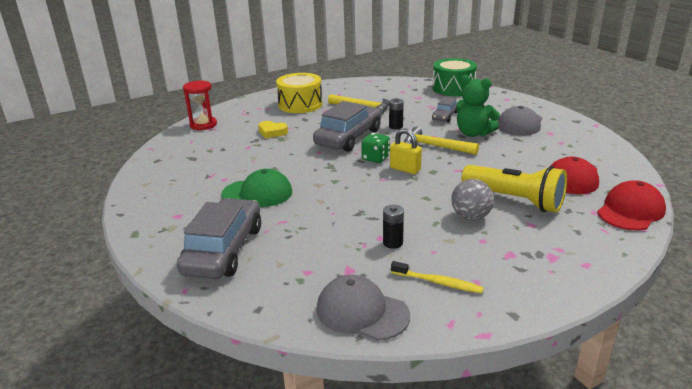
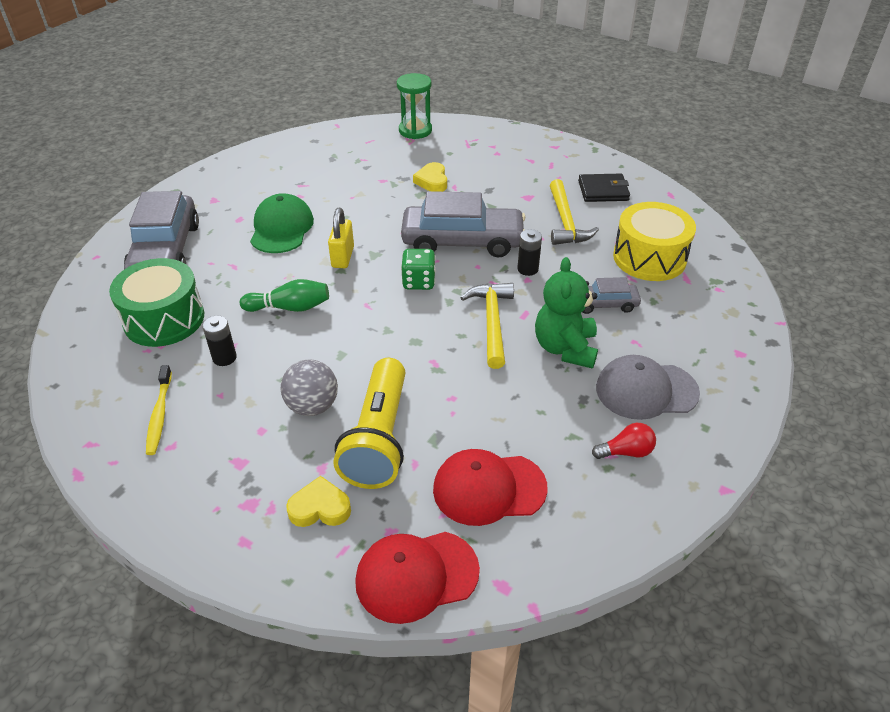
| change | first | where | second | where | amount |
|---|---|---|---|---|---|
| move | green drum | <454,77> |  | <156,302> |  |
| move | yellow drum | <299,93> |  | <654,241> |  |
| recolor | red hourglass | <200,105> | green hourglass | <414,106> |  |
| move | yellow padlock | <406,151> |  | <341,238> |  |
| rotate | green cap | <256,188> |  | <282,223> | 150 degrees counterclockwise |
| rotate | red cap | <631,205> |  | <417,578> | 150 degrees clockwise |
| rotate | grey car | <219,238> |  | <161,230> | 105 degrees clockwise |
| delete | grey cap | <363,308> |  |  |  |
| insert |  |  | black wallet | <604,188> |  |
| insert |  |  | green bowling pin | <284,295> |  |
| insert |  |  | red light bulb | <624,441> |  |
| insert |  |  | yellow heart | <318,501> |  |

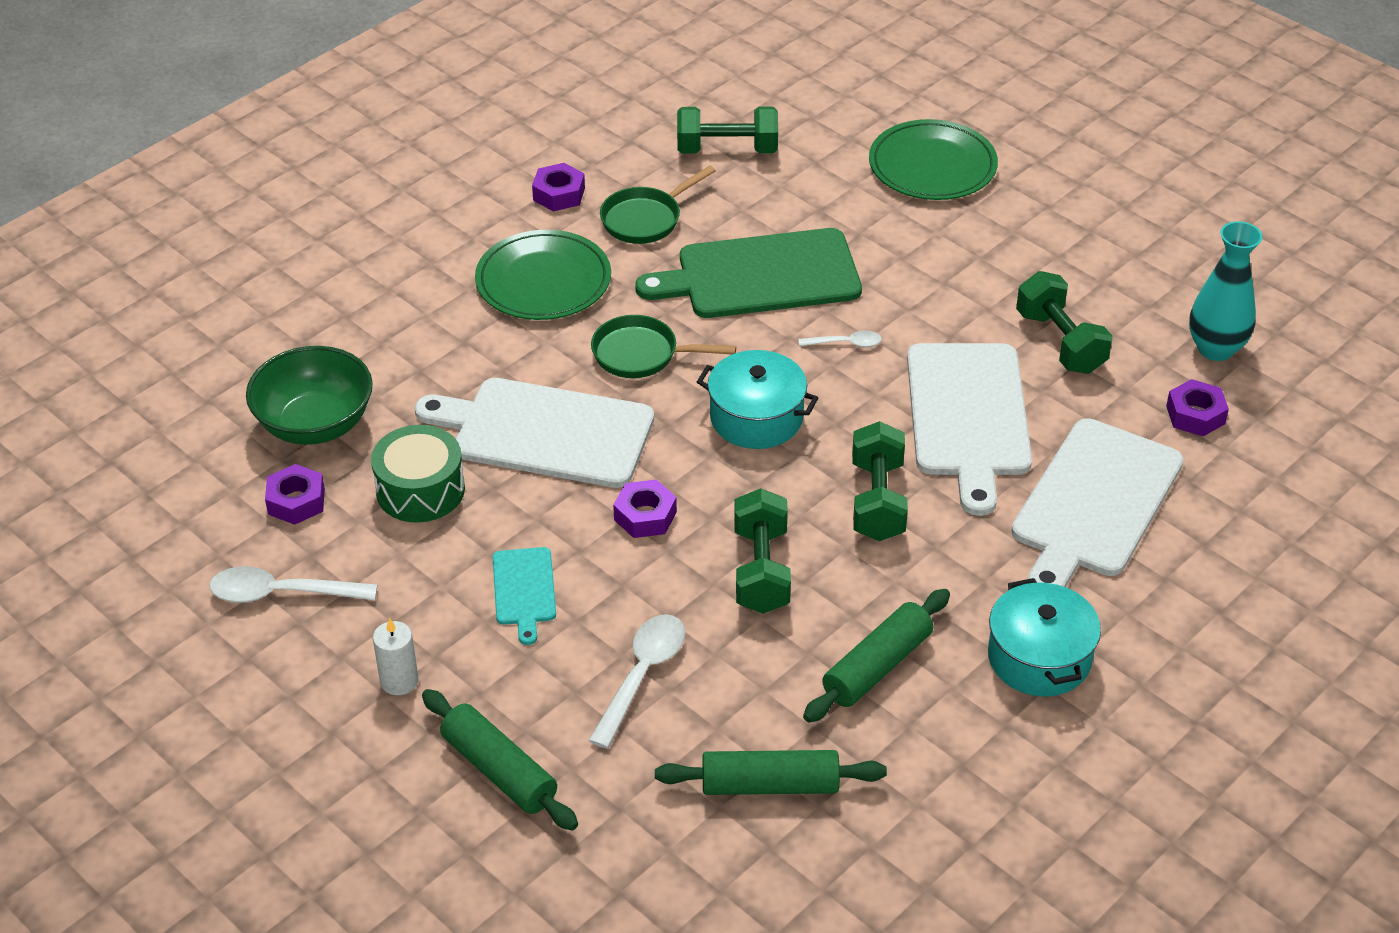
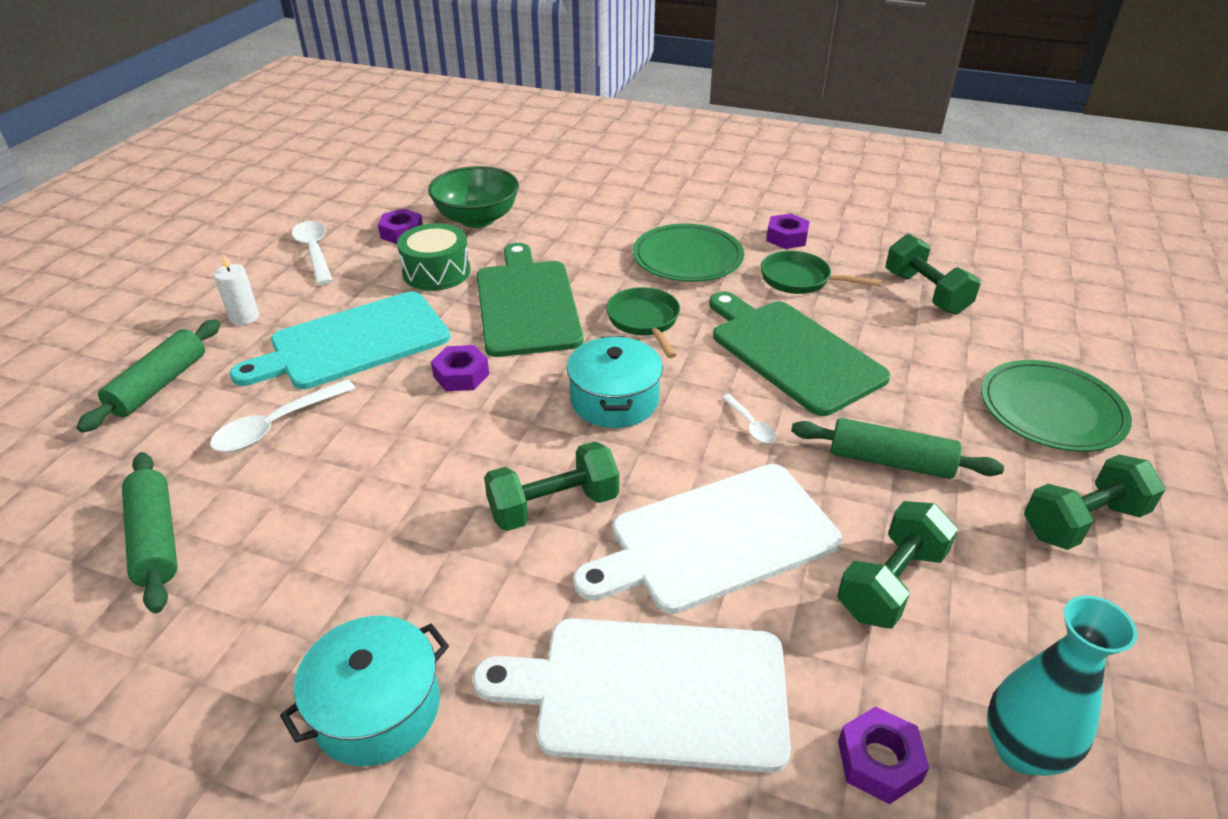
| change | first | where | second | where | amount |
|---|---|---|---|---|---|
| recolor | white cutting board | <534,433> | green cutting board | <530,300> |  |
| move | green dumbbell | <762,551> |  | <1095,502> |  |
| resize | turquoise cutting board | <524,596> |  | <340,340> | x2.05 |
| move | green rolling pin | <876,656> |  | <897,448> |  |
| rotate | white spoon | <636,681> |  | <282,415> | 135 degrees clockwise |

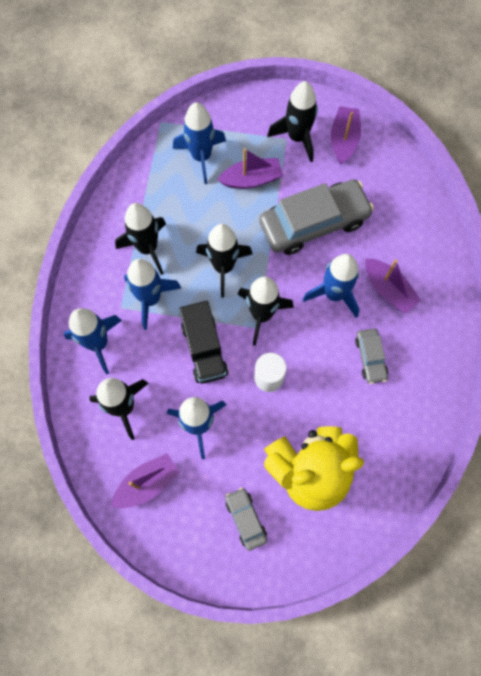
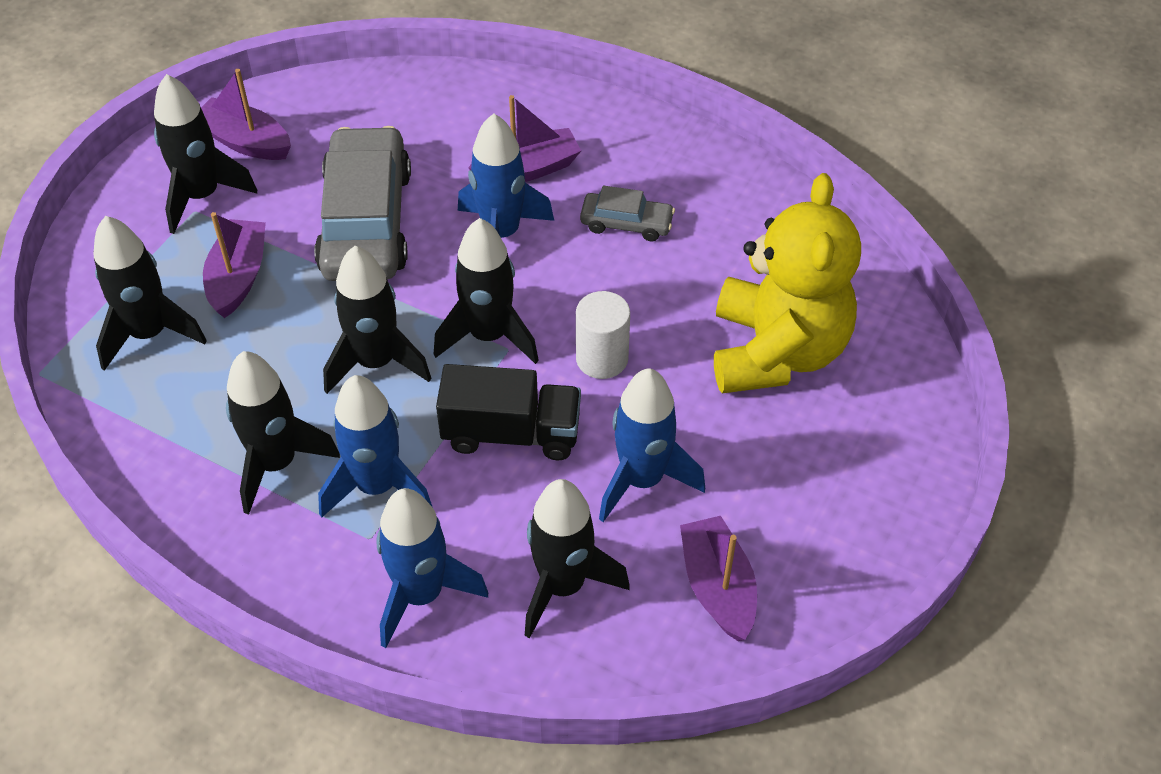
| change | first | where | second | where | amount |
|---|---|---|---|---|---|
| recolor | blue rocket | <199,143> | black rocket | <150,293> |  |
| delete | grey car | <246,519> |  |  |  |

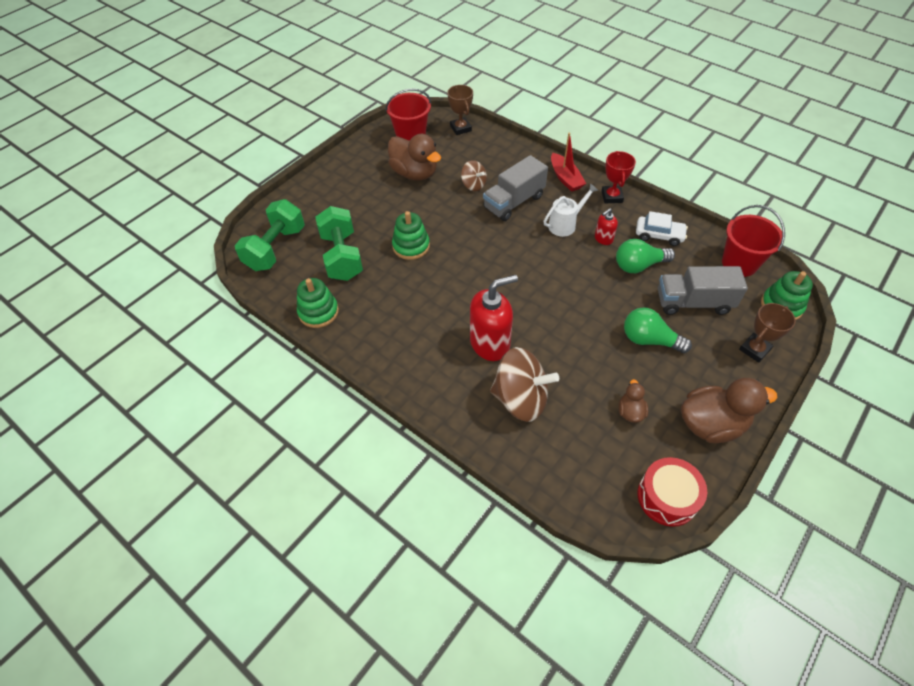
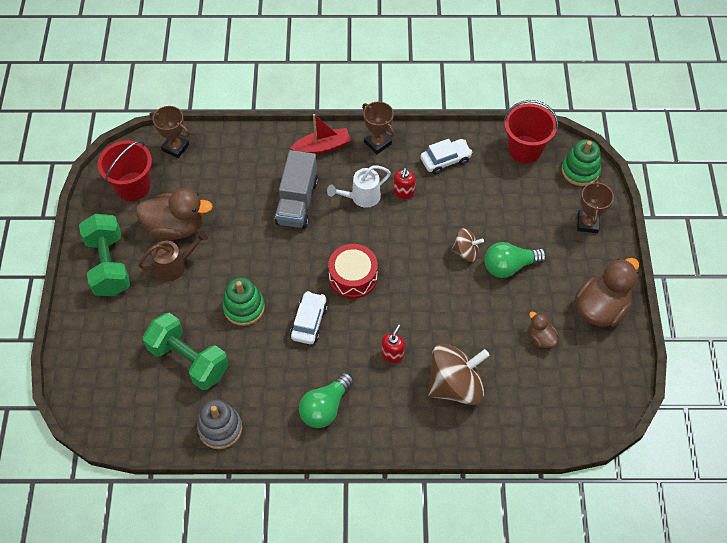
| change | first | where | second | where | amount |
|---|---|---|---|---|---|
| rotate | red boat | <568,162> |  | <320,134> | 45 degrees counterclockwise |
| recolor | red trophy | <619,177> | brown trophy | <378,128> |  |
| move | brown spinning top | <474,175> |  | <467,245> |  |
| rotate | white watering can | <571,210> |  | <359,186> | 135 degrees counterclockwise |
| move | green dumbbell | <270,235> |  | <104,255> |  |
| move | green light bulb | <645,256> |  | <326,400> |  |
| delete | grey truck | <703,290> |  |  |  |
| resize | red soap dispenser | <494,318> |  | <393,343> | x0.49 |
| recolor | green stacking toy | <318,303> | grey stacking toy | <219,424> |  |
| move | red drum | <672,492> |  | <353,271> |  |
| insert |  |  | brown watering can | <173,255> |  |
| insert |  |  | white car | <309,317> |  |

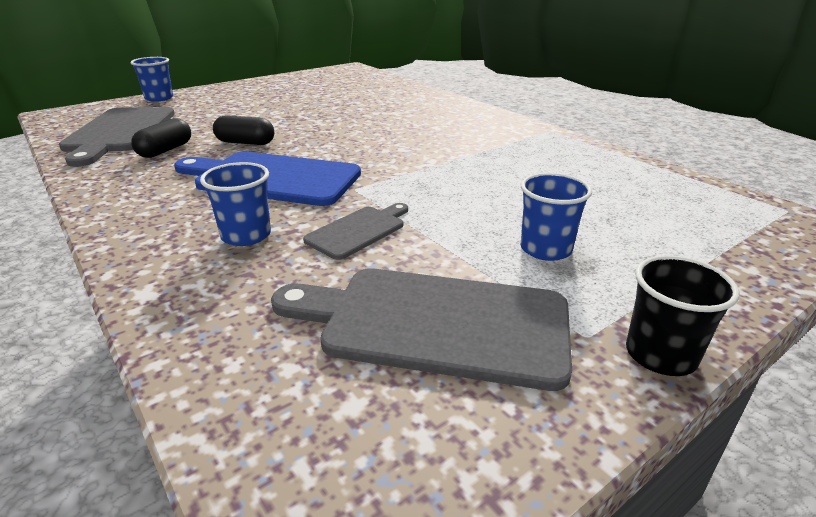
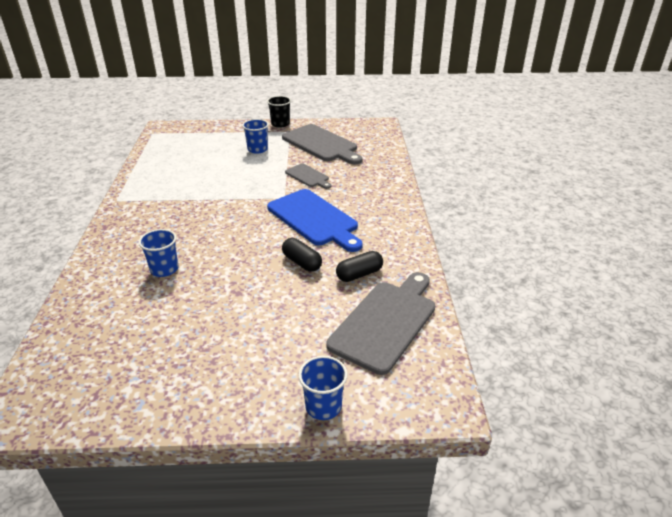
| change | first | where | second | where | amount |
|---|---|---|---|---|---|
| move | blue cup | <235,204> |  | <158,253> |  |
| rotate | grey cutting board | <355,231> |  | <308,176> | 120 degrees counterclockwise |

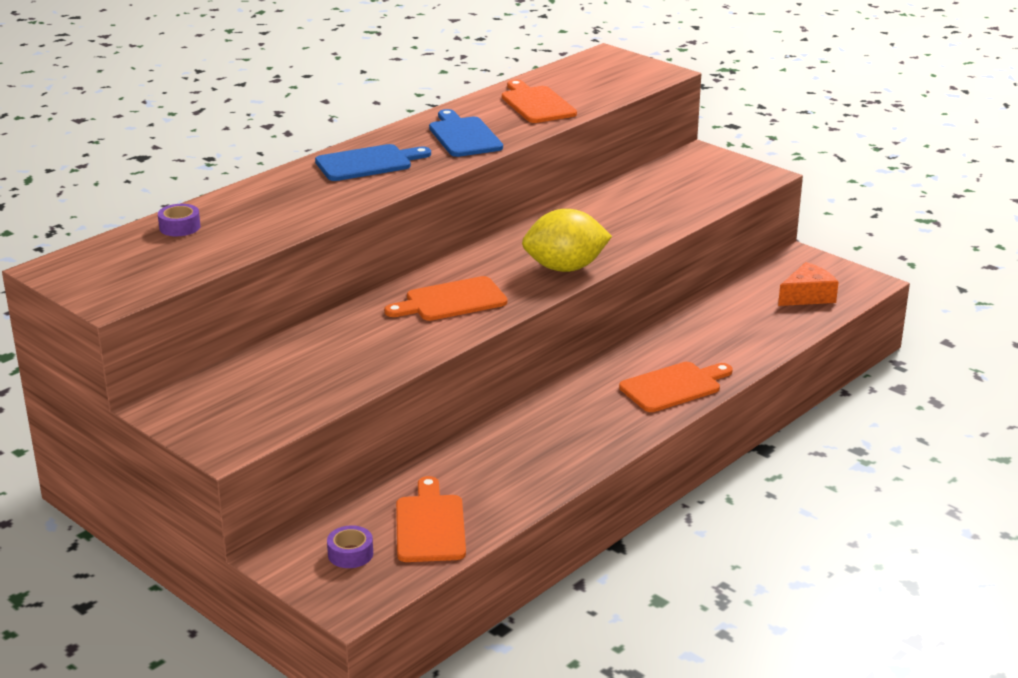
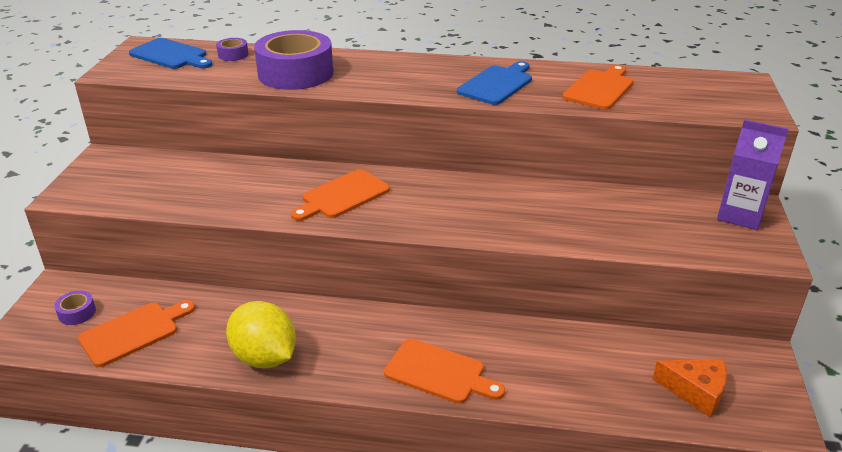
| change | first | where | second | where | amount |
|---|---|---|---|---|---|
| move | blue cutting board | <373,162> |  | <171,53> |  |
| move | yellow lemon | <567,240> |  | <261,335> |  |
| rotate | orange cutting board | <446,298> |  | <340,195> | 75 degrees counterclockwise |
| insert |  |  | purple tape | <293,60> |  |
| insert |  |  | purple carton | <753,174> |  |

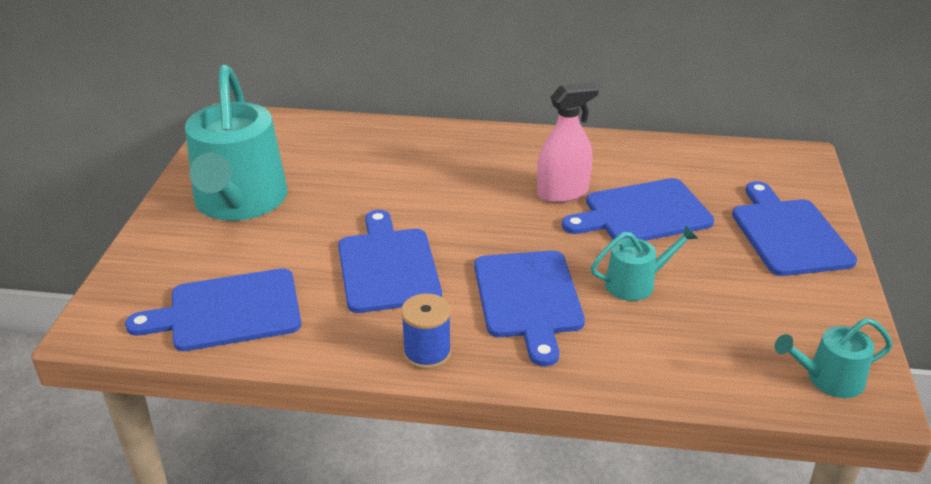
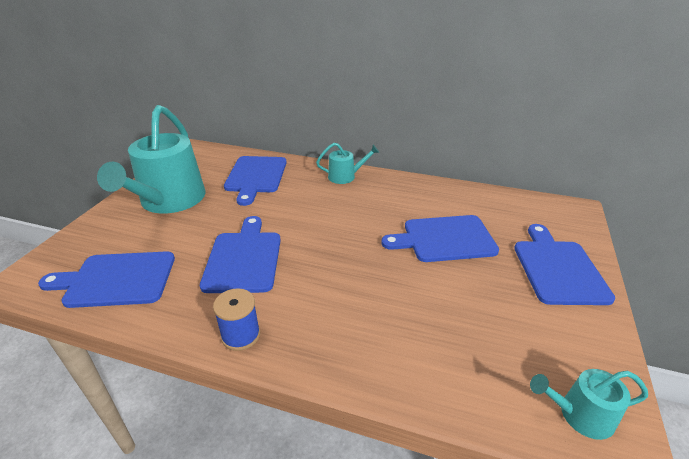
| change | first | where | second | where | amount |
|---|---|---|---|---|---|
| delete | pink spray bottle | <568,142> |  |  |  |
| move | turquoise watering can | <644,263> |  | <347,163> |  |
| move | blue cutting board | <529,308> |  | <255,181> |  |

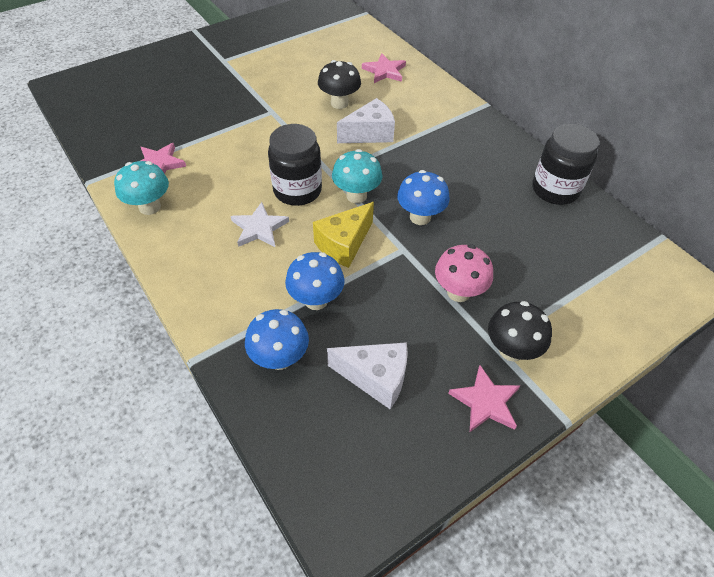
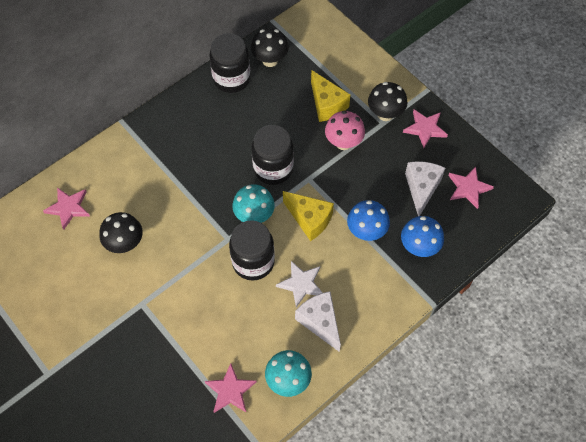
| change | first | where | second | where | amount |
|---|---|---|---|---|---|
| move | white cheese | <366,120> |  | <318,321> |  |
| replace | blue mushroom | <423,197> | black jar | <273,155> |  |
| insert |  |  | black mushroom | <270,47> |  |
| insert |  |  | yellow cheese | <331,96> |  |
| insert |  |  | pink star | <471,187> |  |

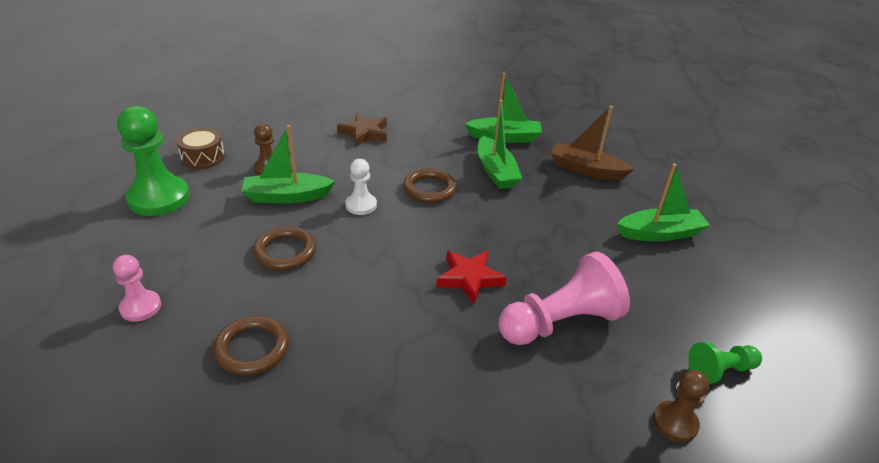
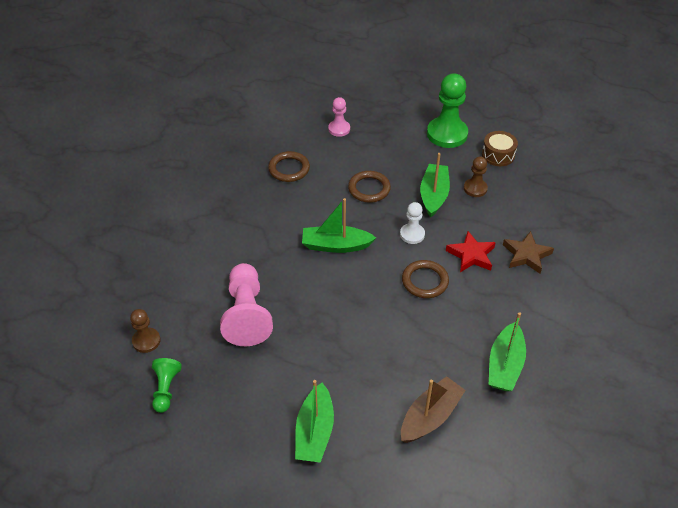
| change | first | where | second | where | amount |
|---|---|---|---|---|---|
| move | green boat | <500,144> |  | <339,225> |  |
| move | red star | <471,277> |  | <471,251> |  |

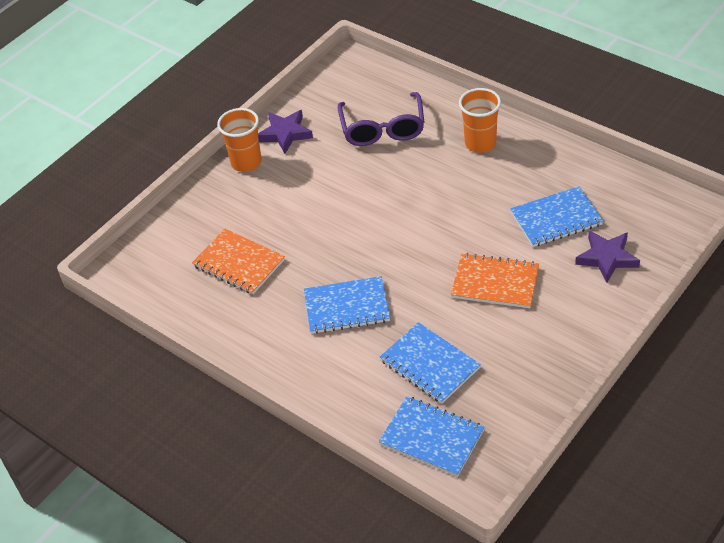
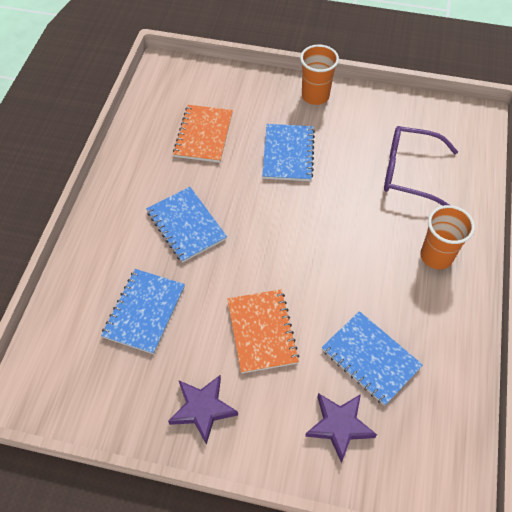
| change | first | where | second | where | amount |
|---|---|---|---|---|---|
| rotate | purple glasses | <381,119> |  | <421,166> | 45 degrees clockwise |
| move | purple star | <285,131> |  | <203,410> |  |
| move | blue notebook | <432,436> |  | <288,152> |  |

